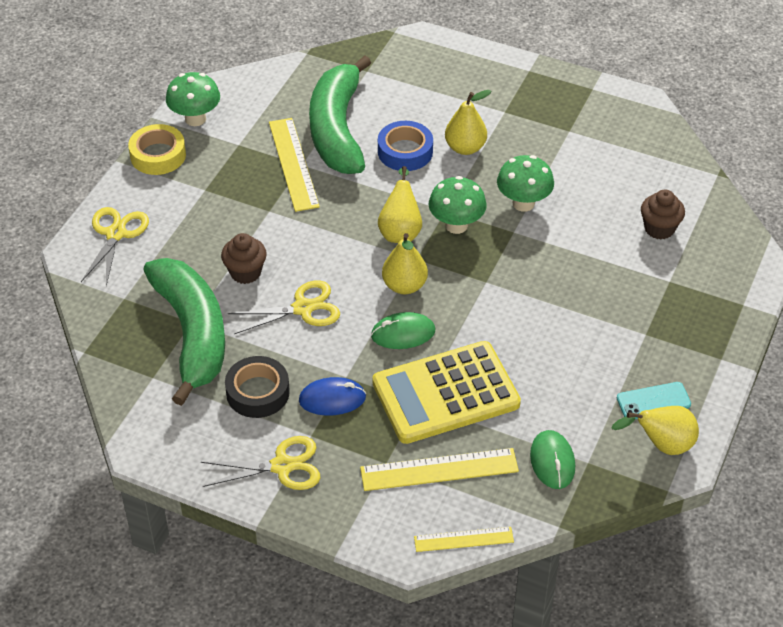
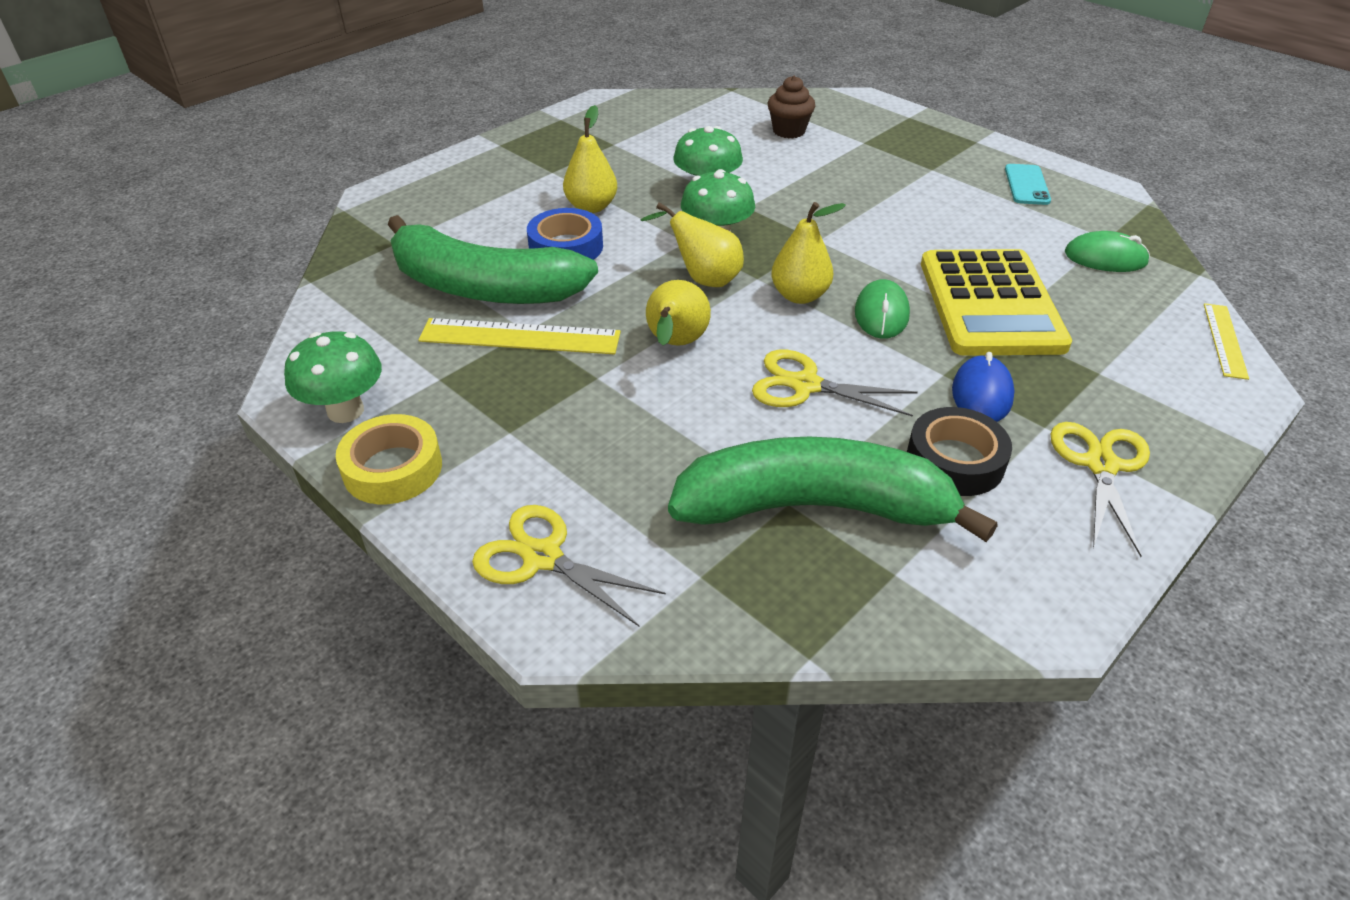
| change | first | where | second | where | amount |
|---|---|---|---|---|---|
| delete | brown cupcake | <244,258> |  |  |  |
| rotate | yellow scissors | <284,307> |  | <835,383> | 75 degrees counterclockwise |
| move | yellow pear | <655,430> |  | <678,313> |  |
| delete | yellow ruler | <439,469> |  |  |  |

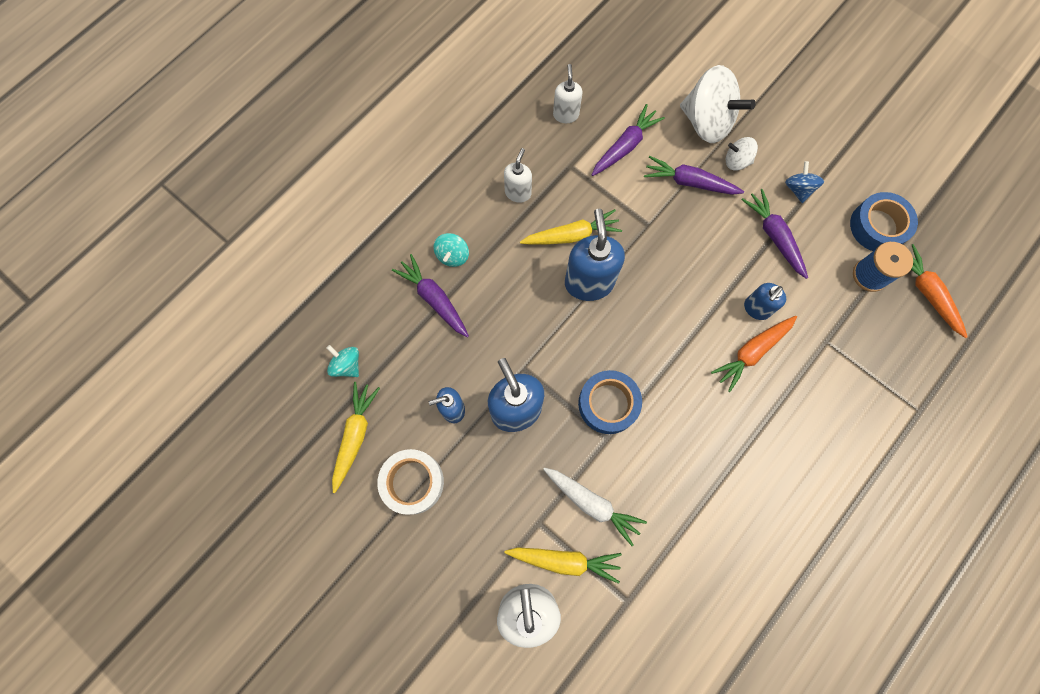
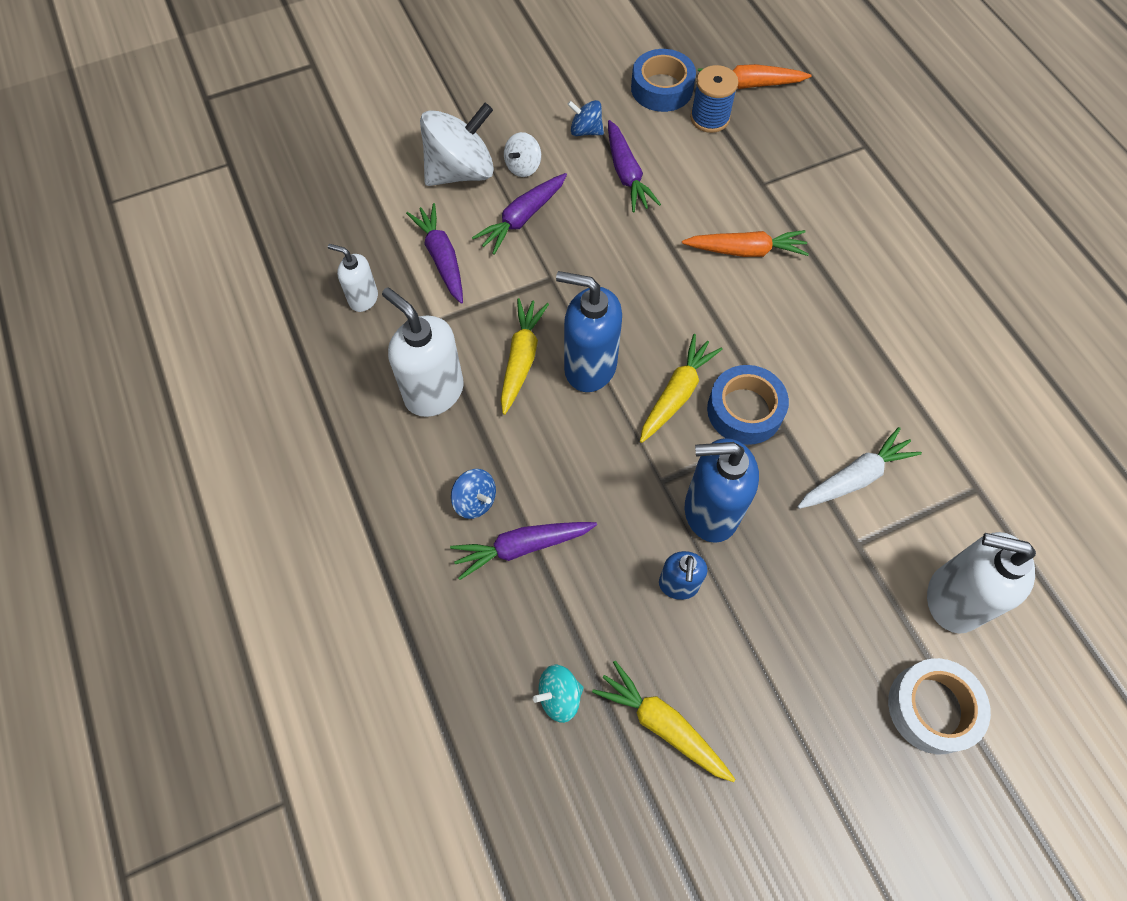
| change | first | where | second | where | amount |
|---|---|---|---|---|---|
| resize | white soap dispenser | <518,175> |  | <423,352> | x1.77 |
| rotate | purple carrot | <774,234> |  | <634,166> | 105 degrees counterclockwise |
| recolor | turquoise spinning top | <451,250> | blue spinning top | <473,494> |  |
| delete | blue soap dispenser | <765,301> |  |  |  |
| rotate | orange carrot | <754,354> |  | <745,243> | 75 degrees counterclockwise |
| move | white tape | <410,482> |  | <939,706> |  |
| move | yellow carrot | <563,565> |  | <681,388> |  |

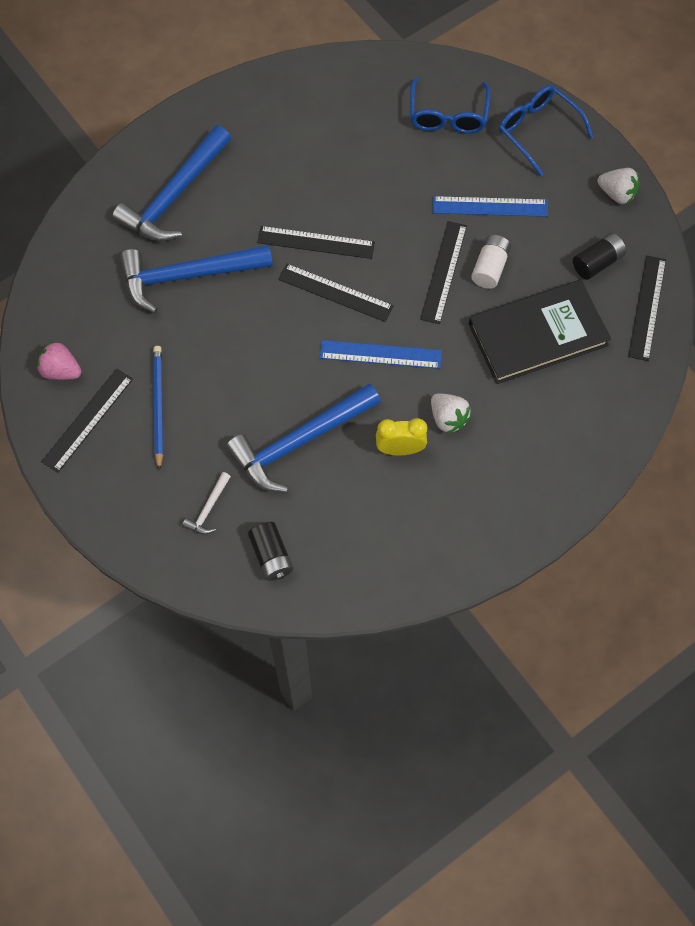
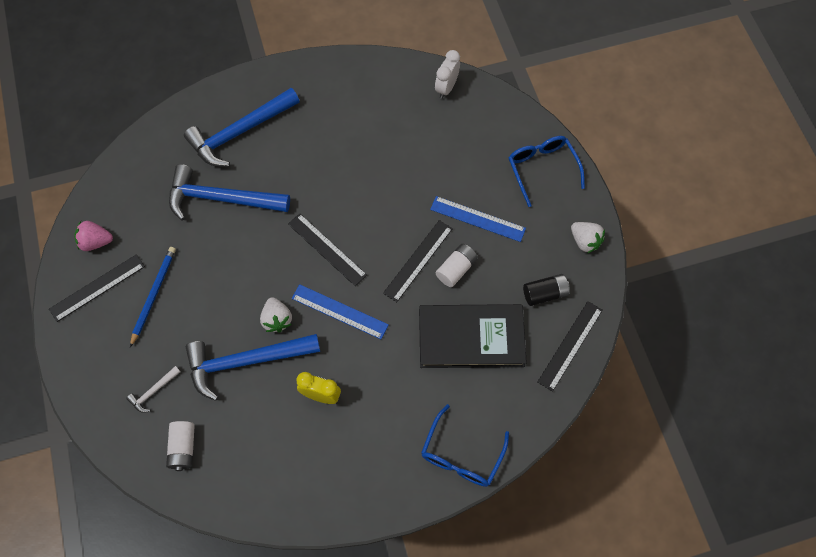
| change | first | where | second | where | amount |
|---|---|---|---|---|---|
| move | blue glasses | <450,105> |  | <465,445> |  |
| delete | black ruler | <316,242> |  |  |  |
| rotate | pink strawberry | <59,360> |  | <93,236> | 45 degrees counterclockwise |
| move | white strawberry | <451,413> |  | <276,314> |  |
| recolor | black battery | <270,551> | white battery | <180,446> |  |
| insert |  |  | white clock | <447,74> |  |

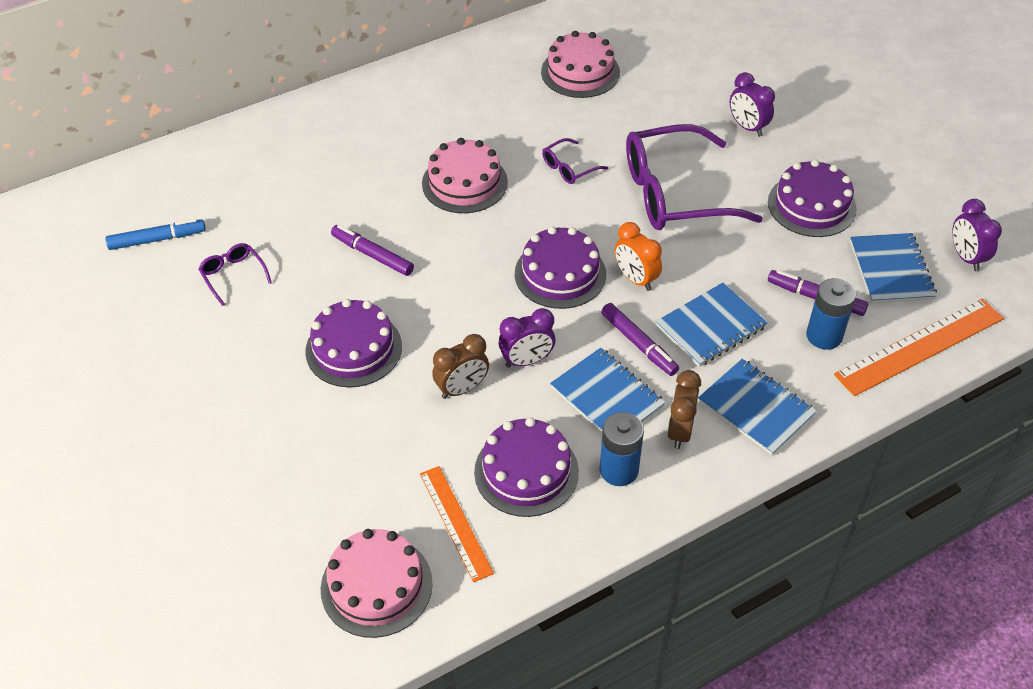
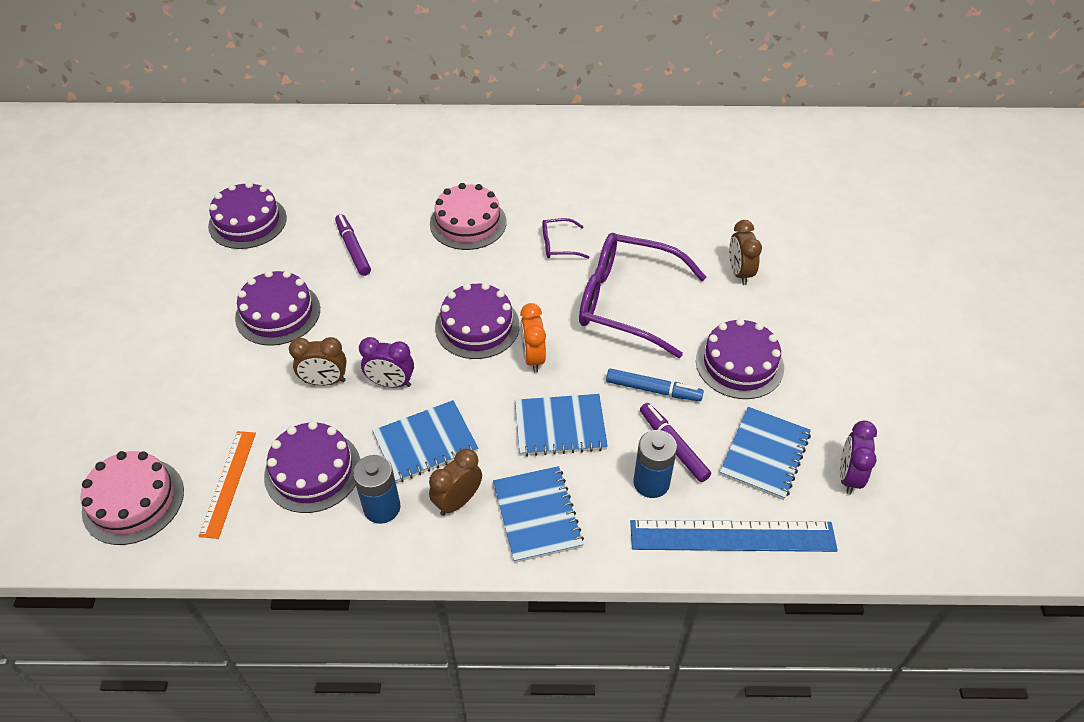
| change | first | where | second | where | amount |
|---|---|---|---|---|---|
| delete | pink cake | <580,64> |  |  |  |
| recolor | purple clock | <752,104> | brown clock | <745,252> |  |
| move | blue marker | <156,234> |  | <655,385> |  |
| replace | purple glasses | <235,274> | purple cake | <247,215> |  |
| recolor | orange ruler | <919,347> | blue ruler | <734,536> |  |
| delete | purple marker | <640,339> |  |  |  |
| rotate | blue notebook | <607,390> |  | <425,441> | 75 degrees clockwise |

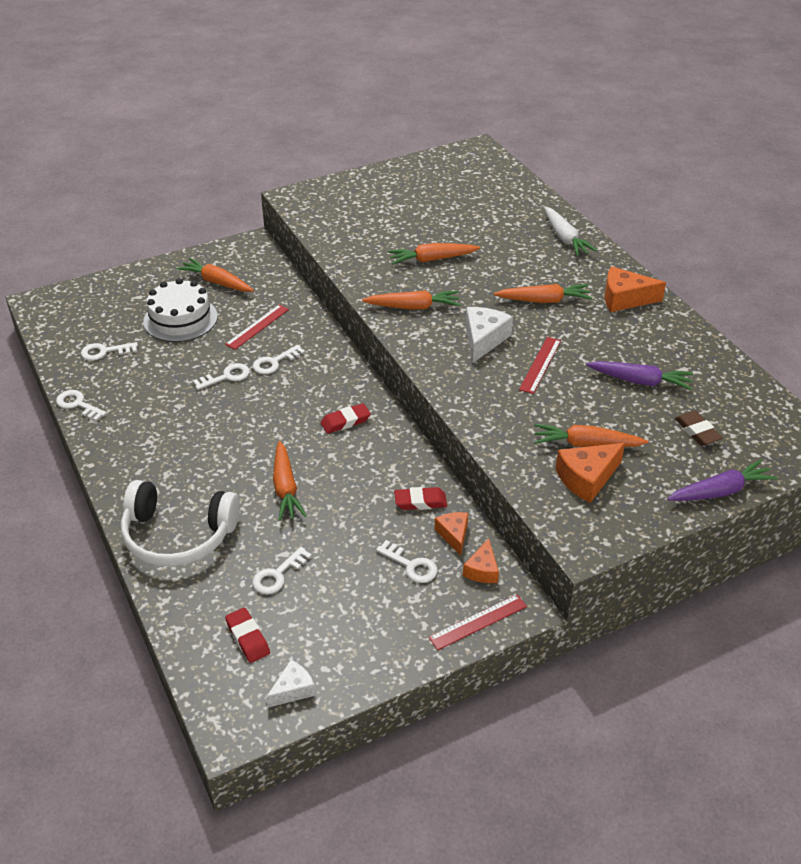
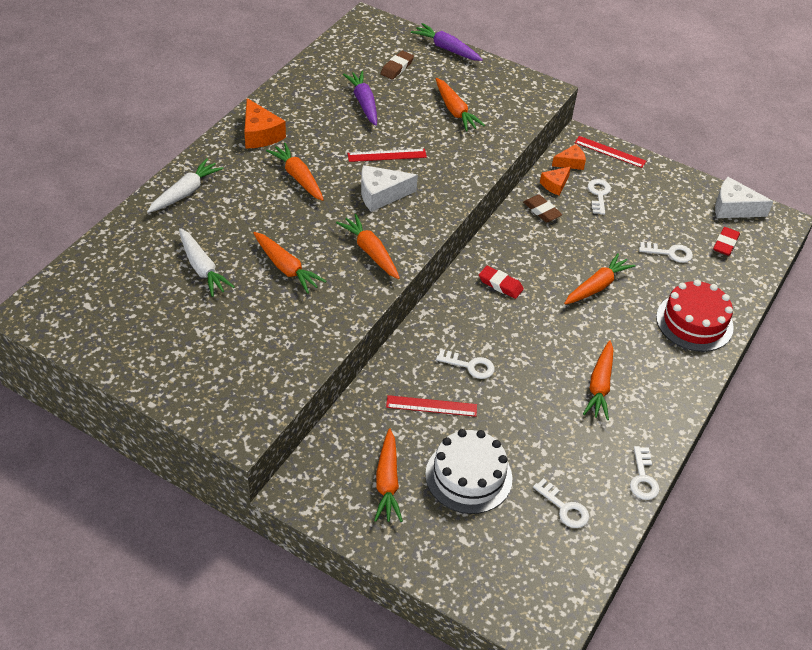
| change | first | where | second | where | amount |
|---|---|---|---|---|---|
| delete | white key | <221,376> |  |  |  |
| delete | orange cheese | <590,473> |  |  |  |
| replace | white headphones | <180,523> | red cake | <695,316> |  |
| recolor | red eraser | <420,498> | brown eraser | <543,208> |  |
| resize | white cheese | <290,684> |  | <744,197> | x1.59 |
| insert |  |  | white carrot | <207,262> |  |
| insert |  |  | orange carrot | <598,380> |  |

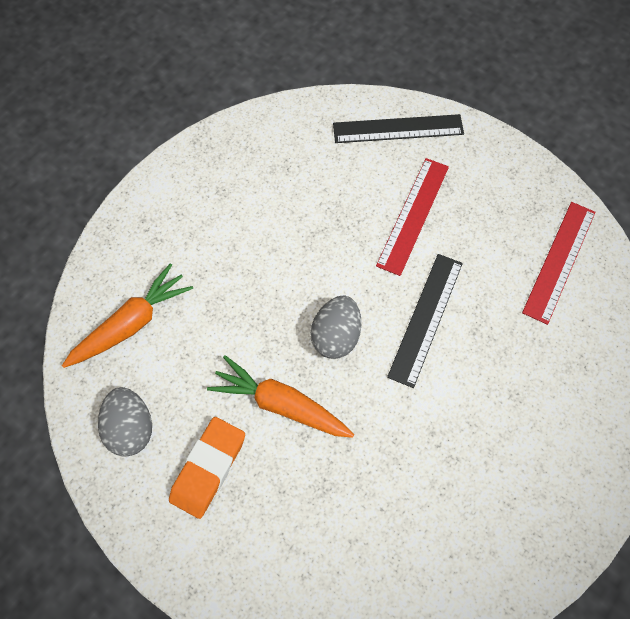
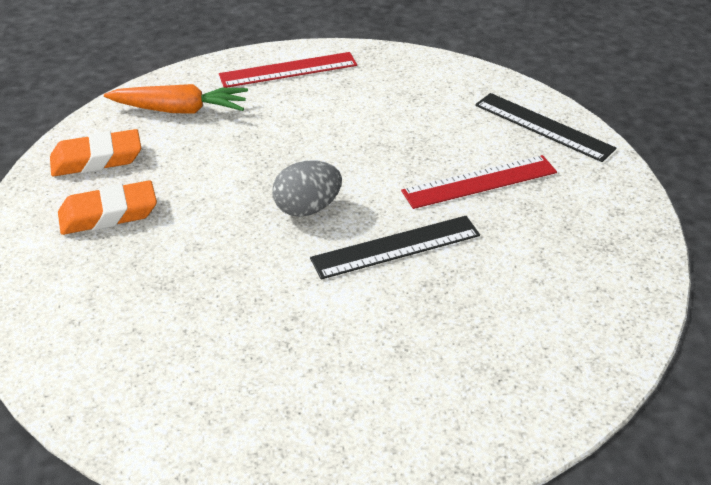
| change | first | where | second | where | amount |
|---|---|---|---|---|---|
| move | red ruler | <558,263> |  | <288,70> |  |
| delete | orange carrot | <280,396> |  |  |  |
| replace | grey egg | <125,422> | orange eraser | <95,152> |  |

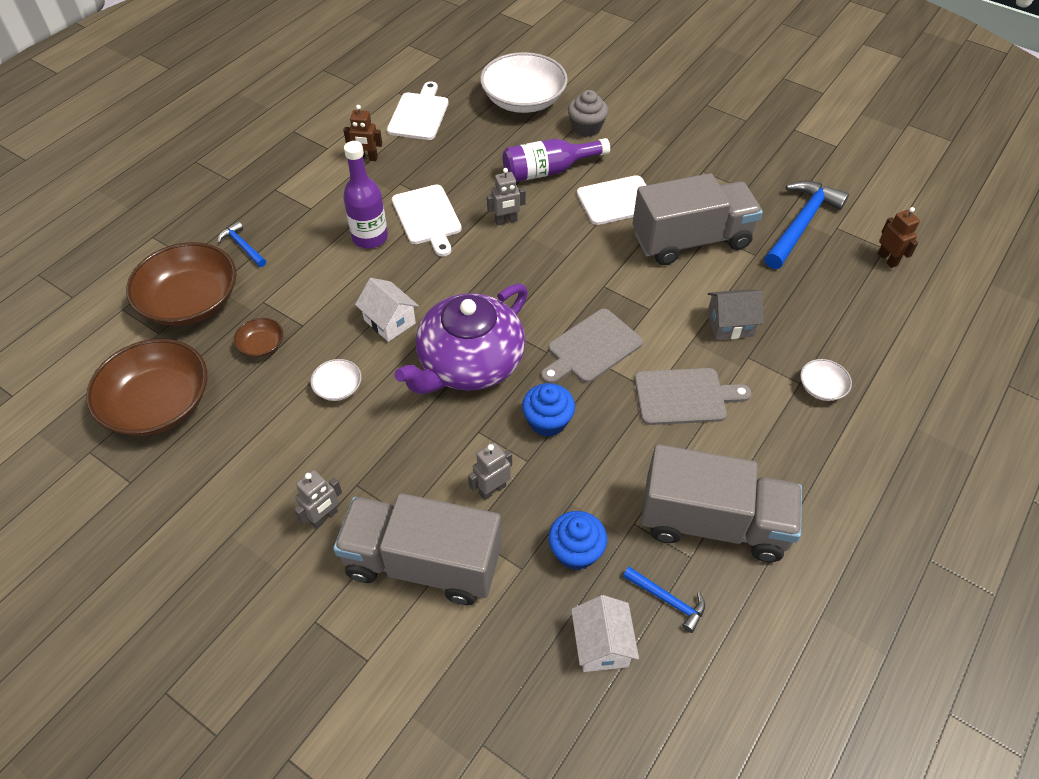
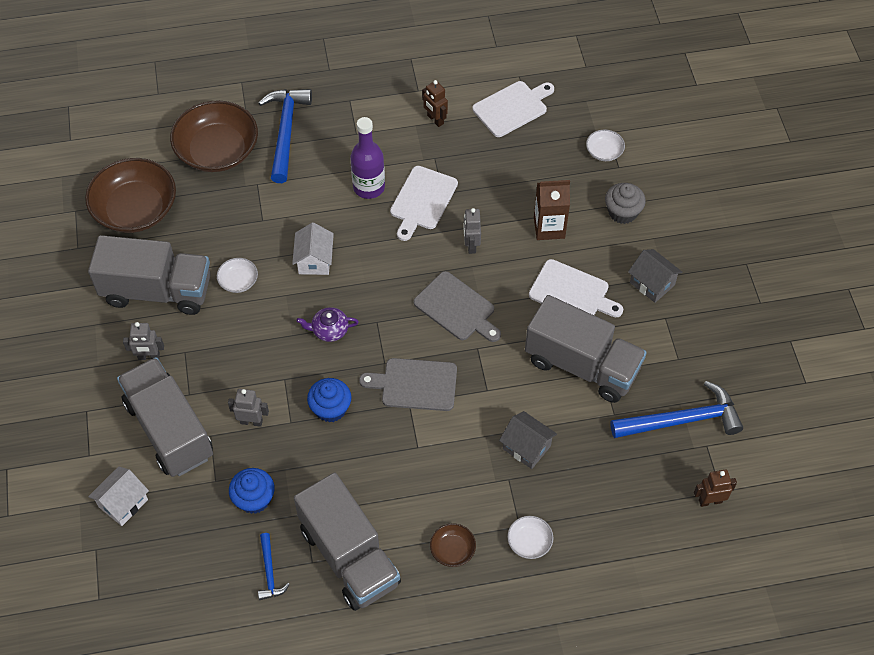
| change | first | where | second | where | amount |
|---|---|---|---|---|---|
| resize | white bowl | <524,82> |  | <605,145> | x0.45 |
| replace | purple bottle | <556,160> | brown carton | <552,210> |  |
| rotate | grey robot | <506,197> |  | <472,231> | 60 degrees clockwise |
| rotate | brown robot | <898,237> |  | <715,488> | 120 degrees counterclockwise |
| resize | blue hammer | <241,244> |  | <285,136> | x2.00 |
| resize | purple teapot | <461,339> |  | <327,324> | x0.41 |
| move | brown bowl | <258,337> |  | <453,545> |  |
| move | grey cutting board | <693,396> |  | <457,306> |  |
| move | white house | <605,633> |  | <118,496> |  |
| insert |  |  | grey truck | <149,275> |  |
| insert |  |  | grey house | <655,276> |  |

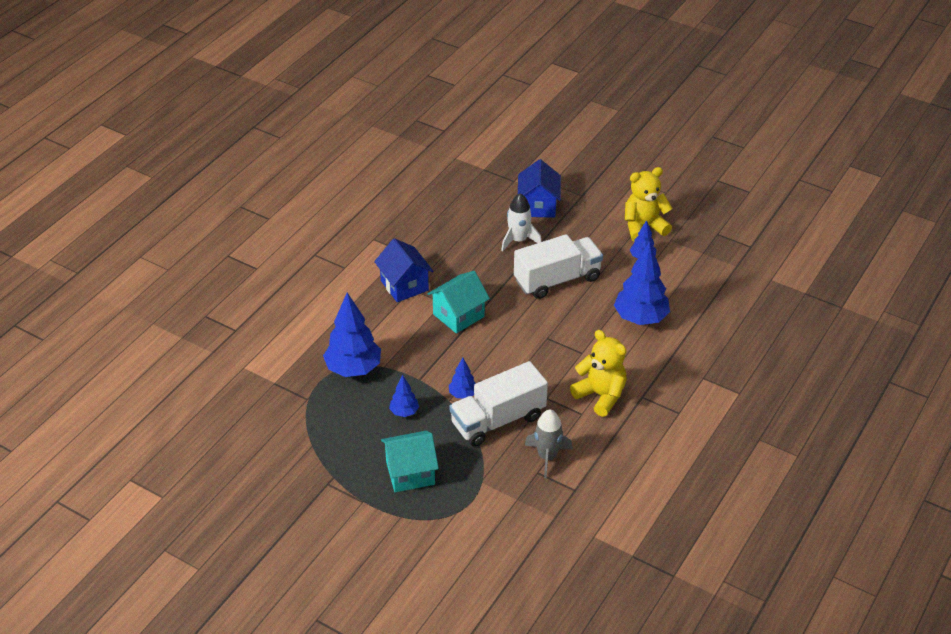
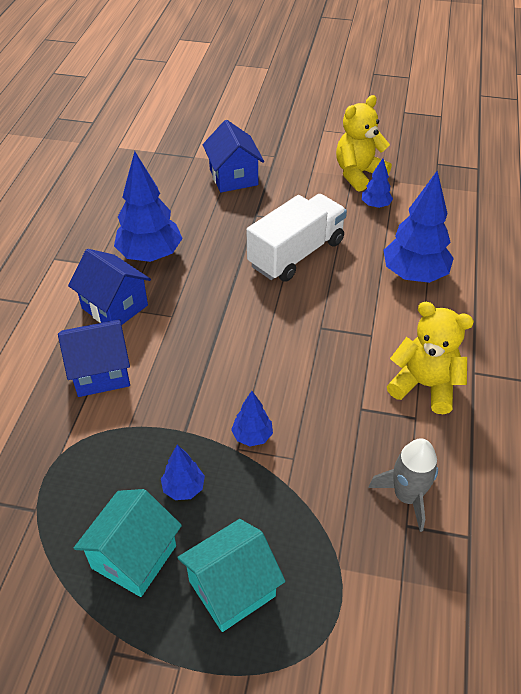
| change | first | where | second | where | amount |
|---|---|---|---|---|---|
| delete | white rocket | <521,222> |  |  |  |
| move | turquoise house | <459,302> |  | <128,543> |  |
| move | blue tree | <352,334> |  | <148,206> |  |
| delete | white truck | <499,404> |  |  |  |
| insert |  |  | blue house | <94,358> |  |

